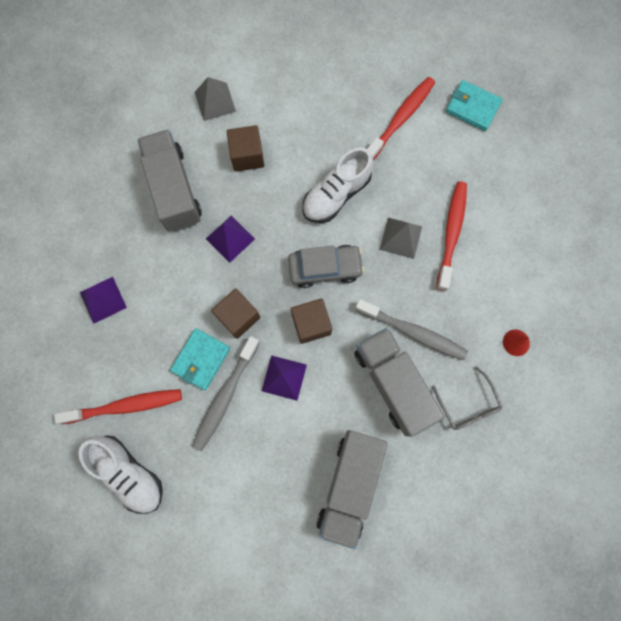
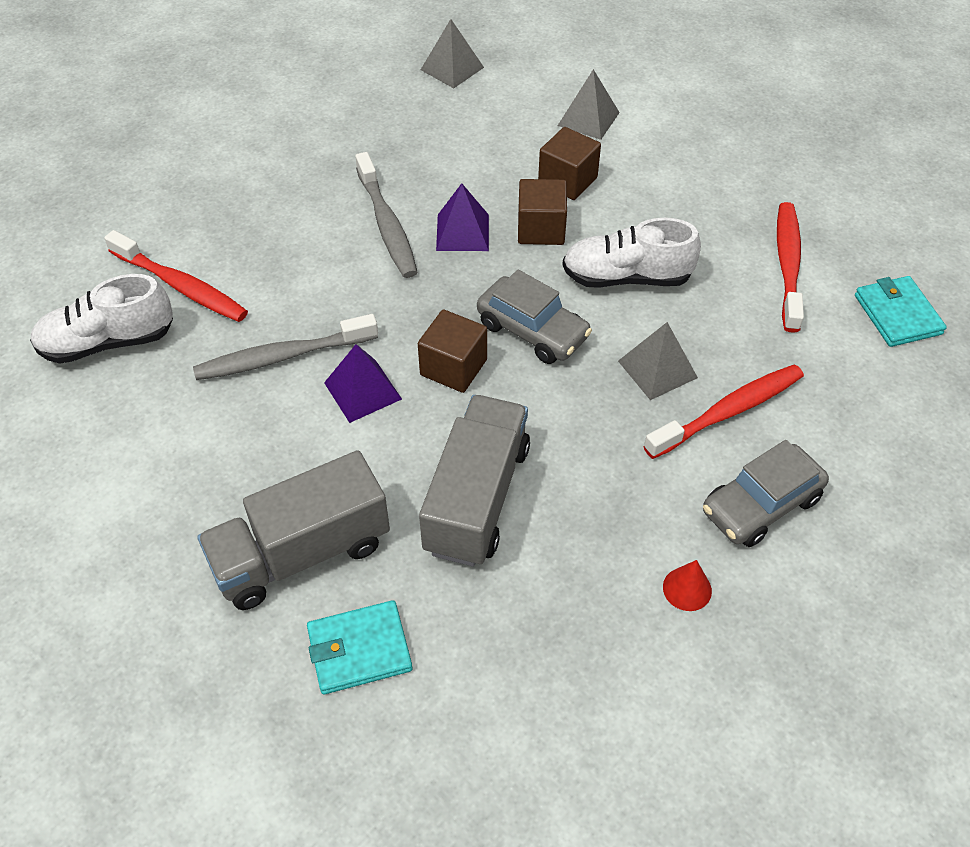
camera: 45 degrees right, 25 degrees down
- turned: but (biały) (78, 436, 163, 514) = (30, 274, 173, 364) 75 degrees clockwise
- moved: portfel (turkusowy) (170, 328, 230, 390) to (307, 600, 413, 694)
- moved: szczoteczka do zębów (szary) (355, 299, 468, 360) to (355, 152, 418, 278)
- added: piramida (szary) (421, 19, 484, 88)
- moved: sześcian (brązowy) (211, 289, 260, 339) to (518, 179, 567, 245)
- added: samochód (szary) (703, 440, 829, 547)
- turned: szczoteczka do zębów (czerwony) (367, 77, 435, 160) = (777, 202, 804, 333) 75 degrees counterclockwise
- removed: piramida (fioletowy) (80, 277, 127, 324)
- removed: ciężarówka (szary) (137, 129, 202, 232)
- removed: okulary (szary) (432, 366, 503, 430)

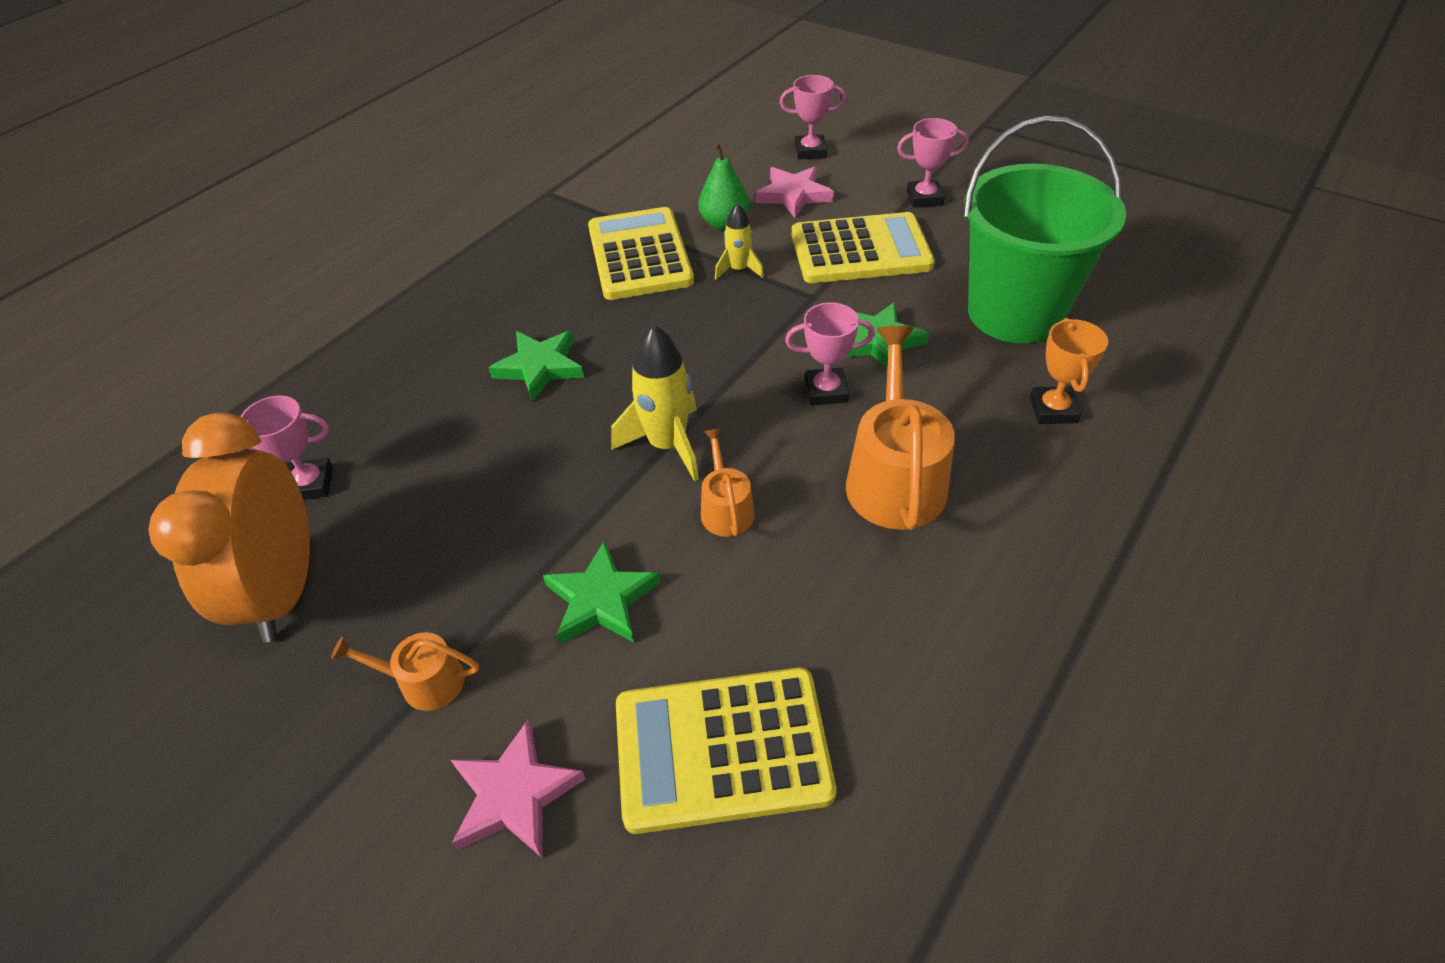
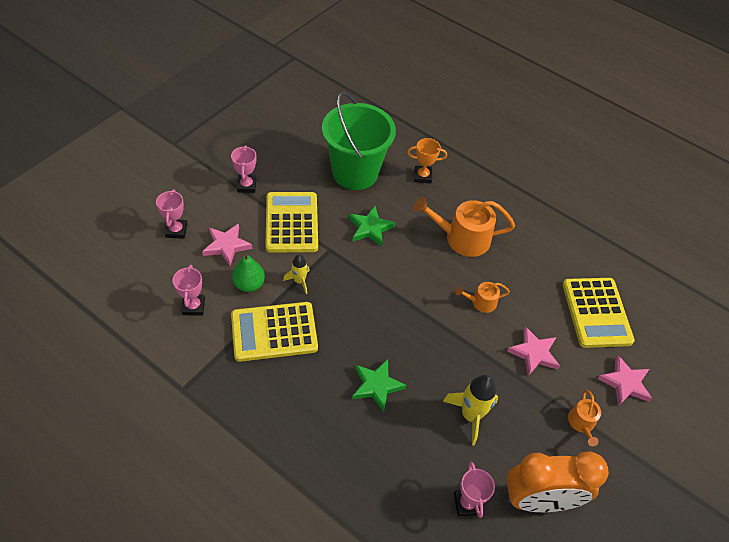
camera: 95 degrees left, 5 degrees up
- moved: puchar (różowy) (785, 302, 875, 405) to (173, 265, 205, 316)
- moved: rakieta (żółty) (611, 325, 699, 481) to (443, 375, 498, 445)
- recoloured: gwiazda (zielony) (543, 540, 660, 644) to gwiazda (różowy) (507, 326, 560, 376)

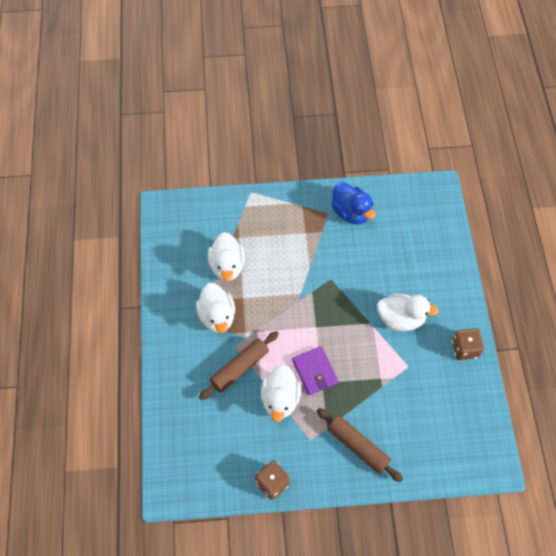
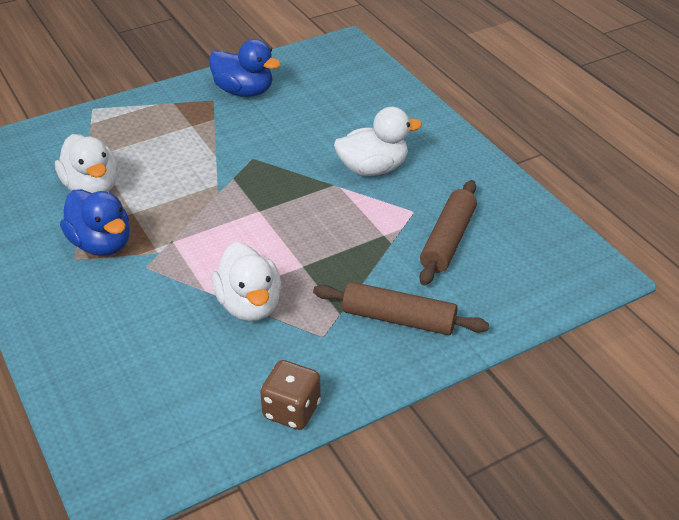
camera: 25 degrees left, 20 degrees down
- recoloured: kaczka (biały) (196, 283, 235, 333) to kaczka (niebieski) (60, 189, 130, 256)
- moved: wałek do ciasta (brązowy) (199, 331, 279, 400) to (419, 180, 477, 285)
- removed: portfel (fioletowy) (292, 346, 338, 395)
- removed: kostka do gry (brązowy) (452, 328, 484, 360)

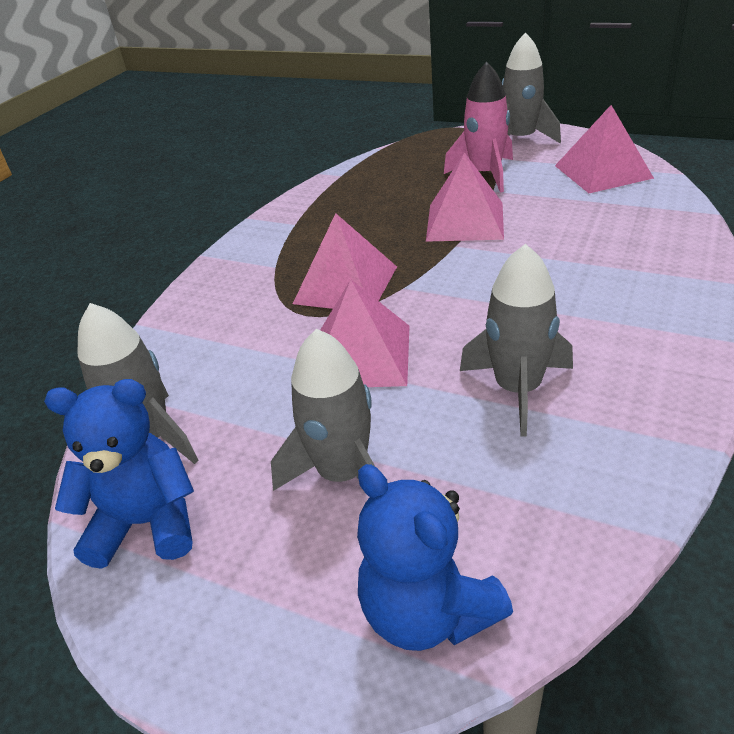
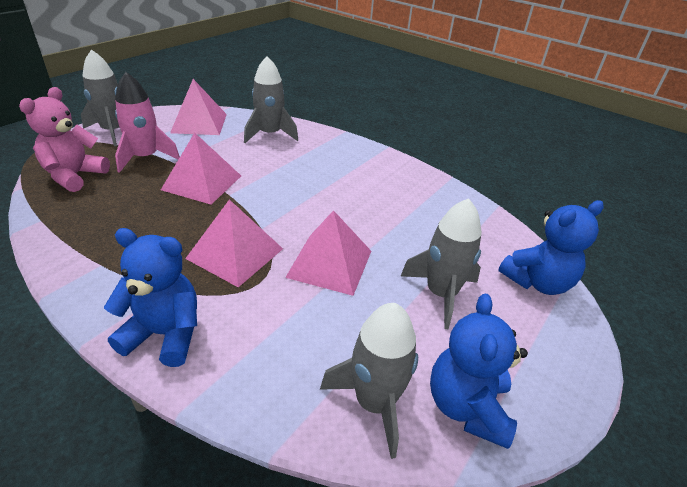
camera: 85 degrees left, 0 degrees up
- added: miś (różowy) (19, 87, 110, 192)
- added: miś (niebieski) (104, 228, 197, 367)
- moved: rakieta (szary) (460, 244, 573, 437) to (244, 56, 298, 143)

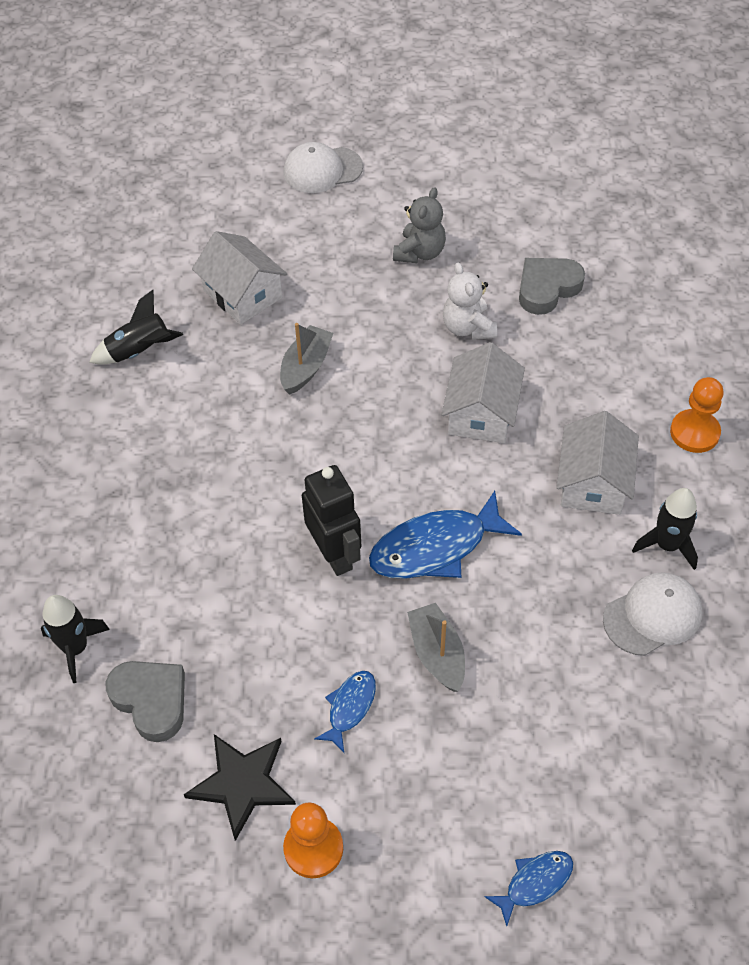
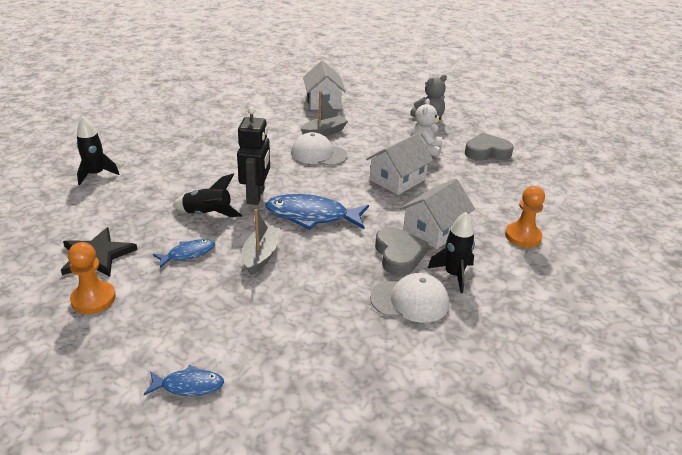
camera: 30 degrees right, 20 degrees down
- moved: rakieta (czarny) (89, 290, 183, 365) to (173, 174, 242, 217)
- moved: czapka (biały) (283, 142, 363, 193) to (291, 132, 348, 166)
- moved: serce (szary) (105, 661, 185, 742) to (375, 227, 428, 276)

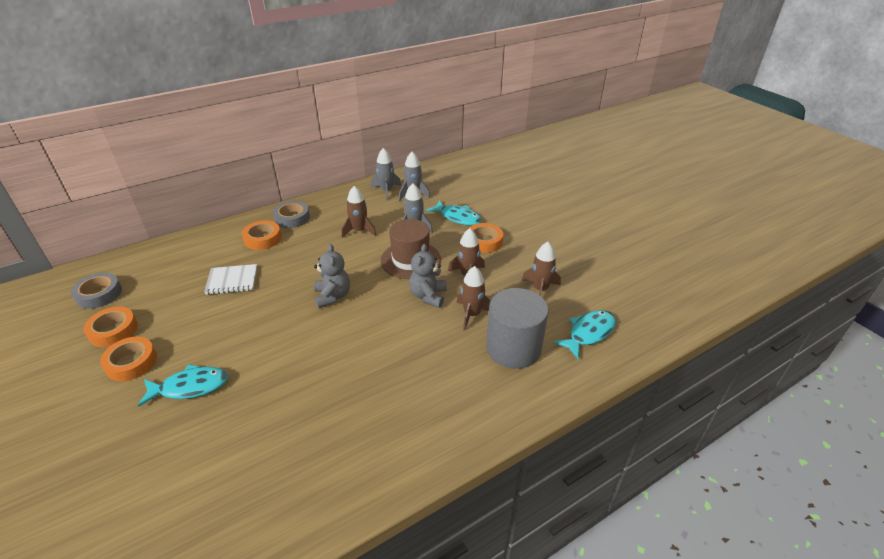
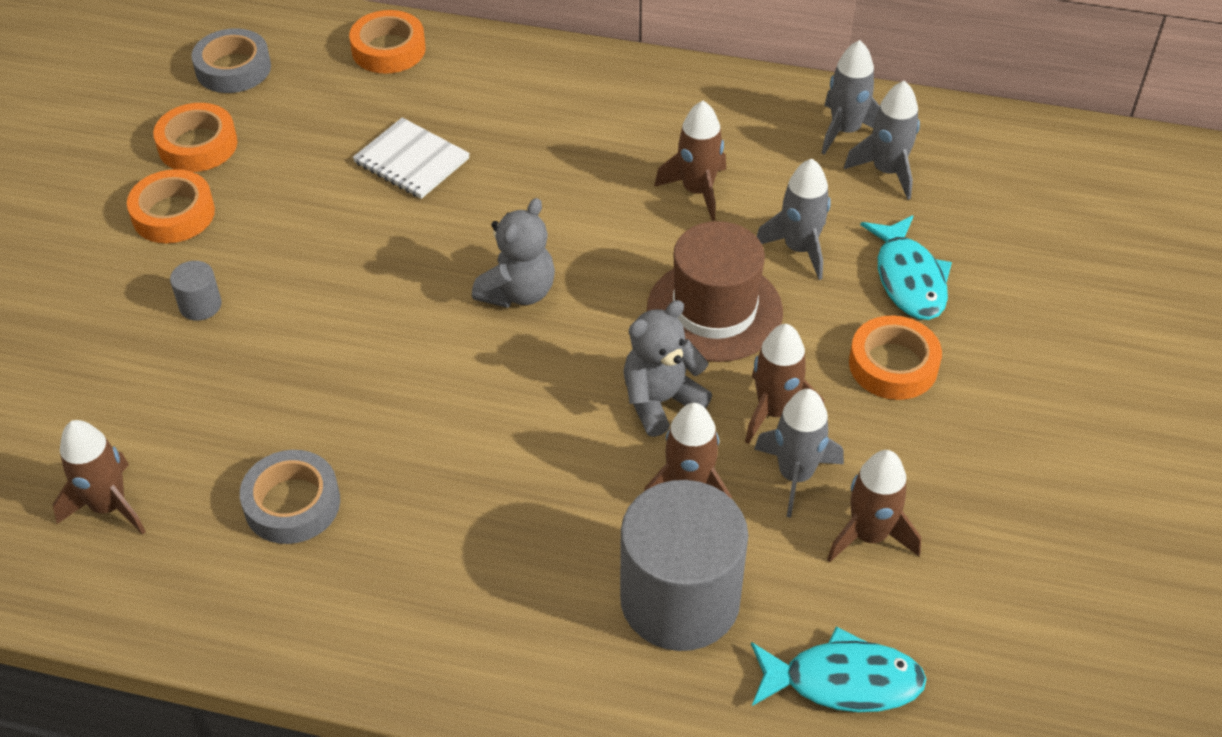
camera: 45 degrees right, 10 degrees up
- added: rakieta (brązowy) (52, 420, 146, 535)
- replaced: ryba (turkusowy) (138, 364, 228, 407) to walec (szary) (170, 261, 222, 321)
- moved: taśma klejąca (szary) (273, 201, 310, 228) to (240, 450, 340, 544)
- moved: taśma klejąca (pomarańczowy) (242, 220, 281, 250) to (349, 10, 426, 73)
- added: rakieta (szary) (754, 389, 844, 518)

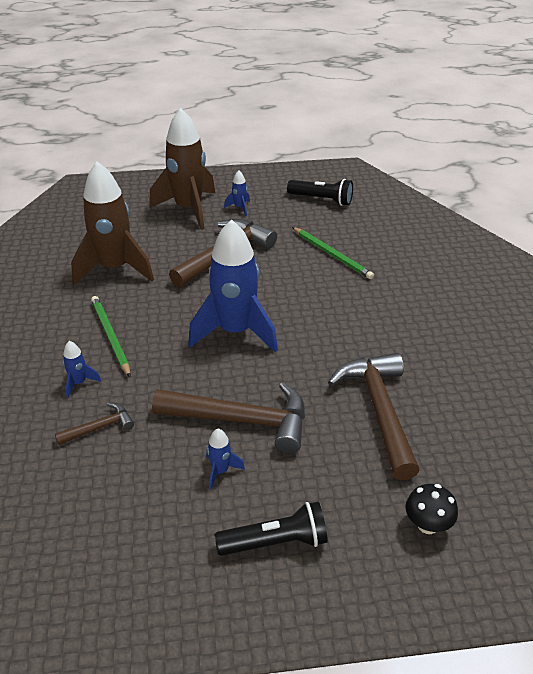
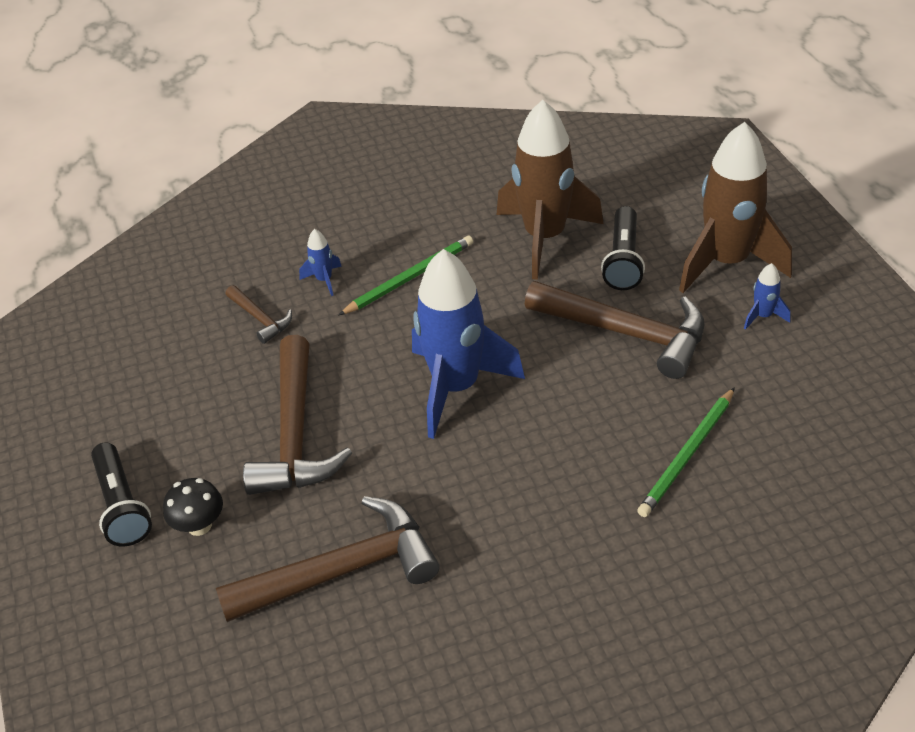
camera: 80 degrees right, 5 degrees up
- moved: grzyb (czarny) (406, 484, 458, 534) to (163, 478, 223, 536)
- moved: latarka (czarny) (287, 179, 353, 206) to (601, 206, 645, 290)
- removed: rakieta (niebieski) (206, 429, 245, 490)

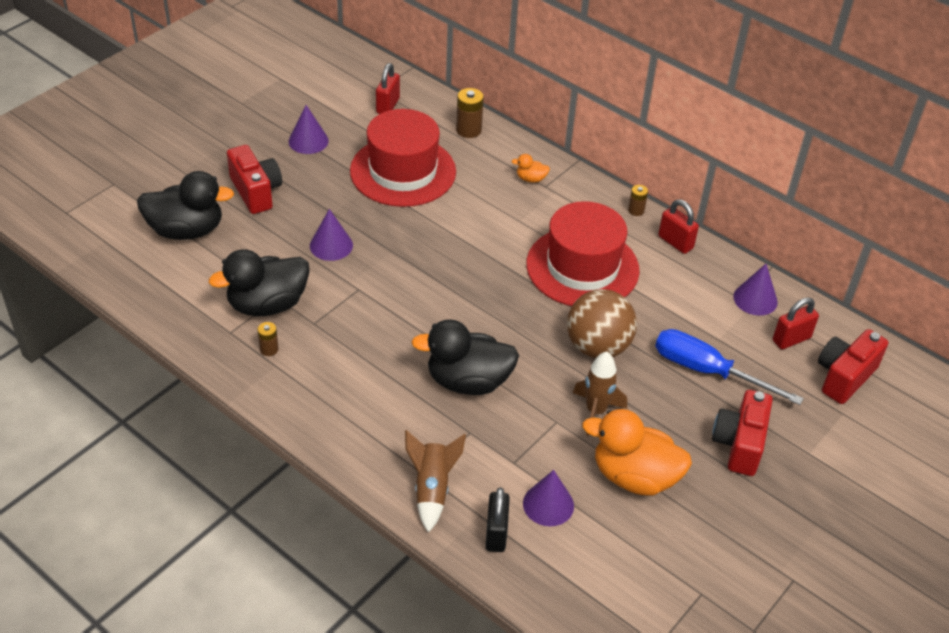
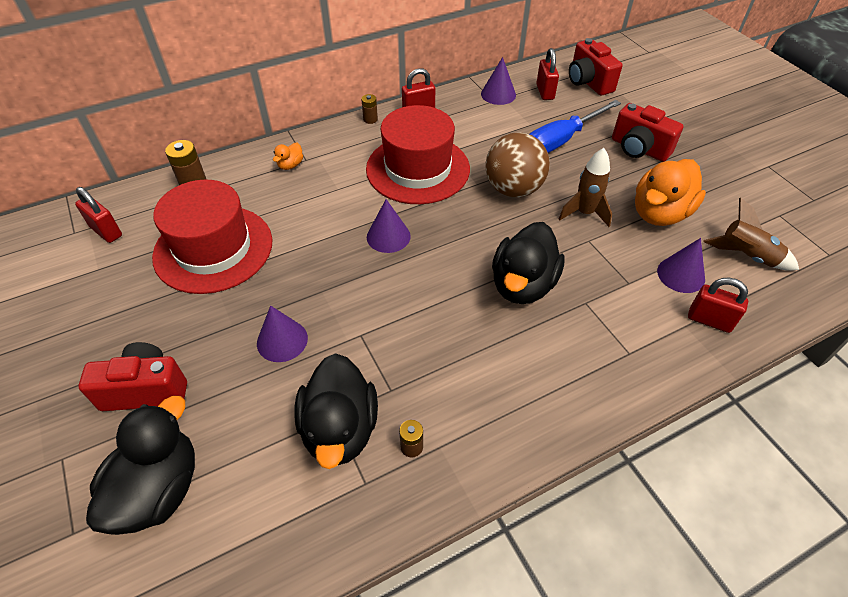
camera: 65 degrees left, 5 degrees up
- moved: stożek (fioletowy) (289, 105, 329, 154) to (367, 199, 411, 253)
- recoloured: kłódka (czarny) (485, 487, 510, 552) to kłódka (czerwony) (688, 278, 748, 333)
- moved: rakieta (brązowy) (405, 430, 466, 533) to (703, 198, 799, 271)

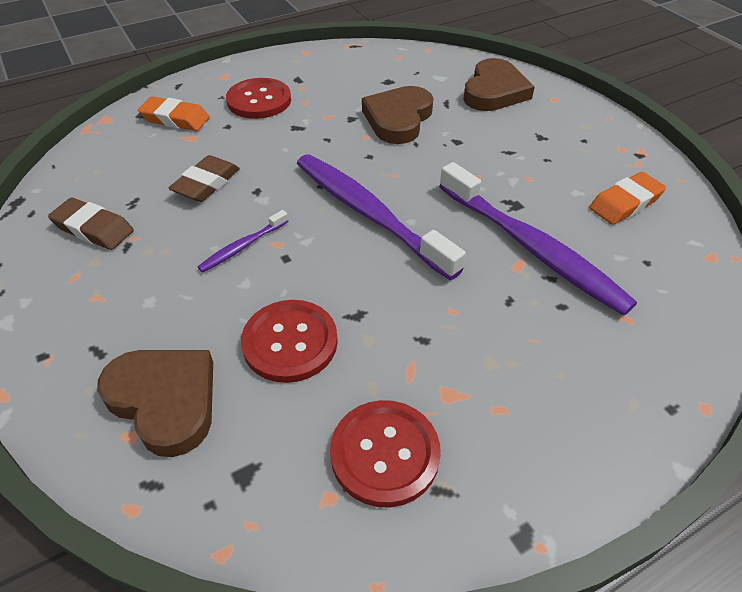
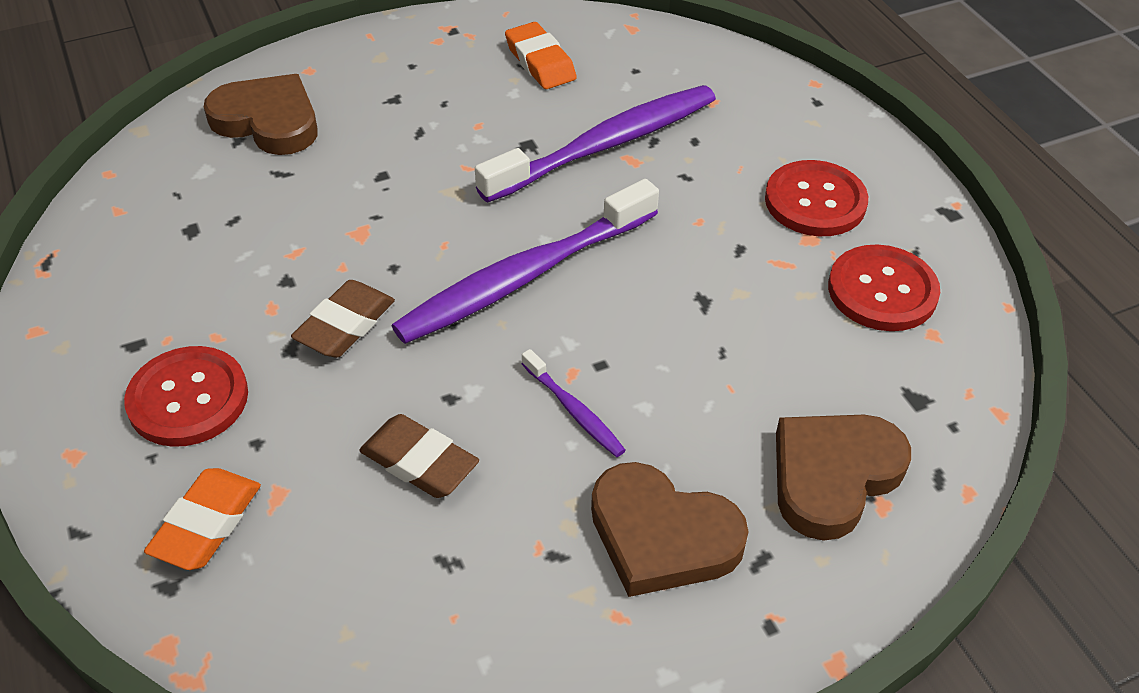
camera: 85 degrees left, 0 degrees up
- moved: gumka do mazania (brązowy) (48, 198, 134, 250) to (291, 280, 395, 358)
- moved: serce (brązowy) (362, 86, 433, 144) to (591, 462, 749, 597)
- moved: guzik (czerwony) (241, 300, 338, 383) to (765, 160, 868, 236)

